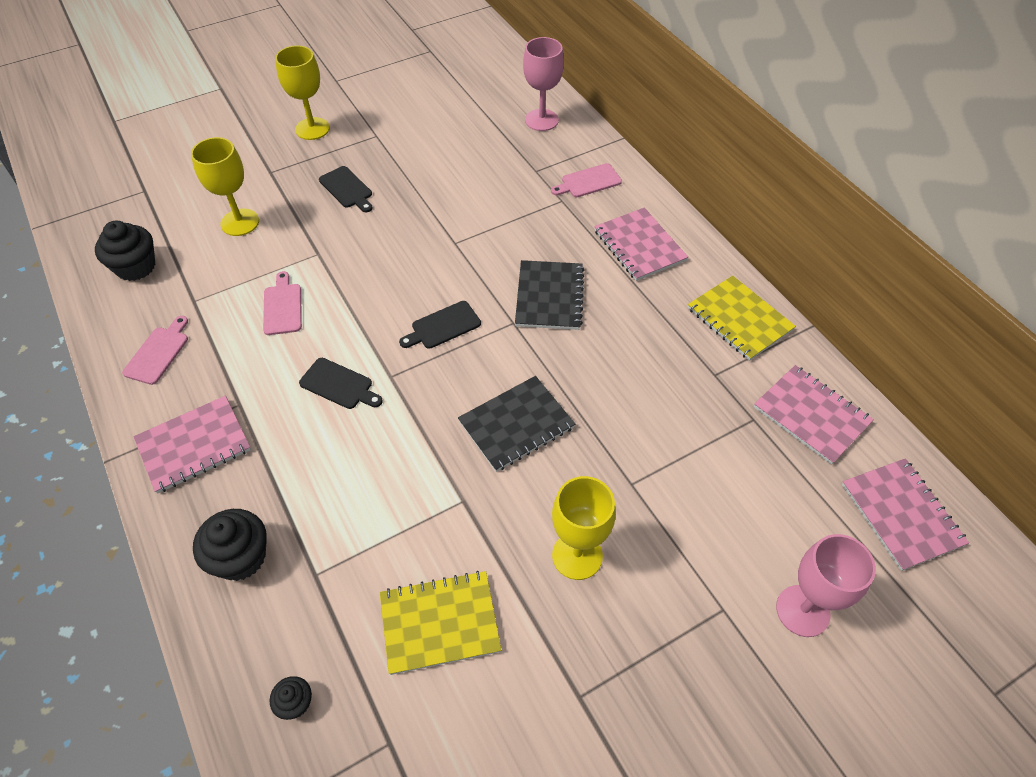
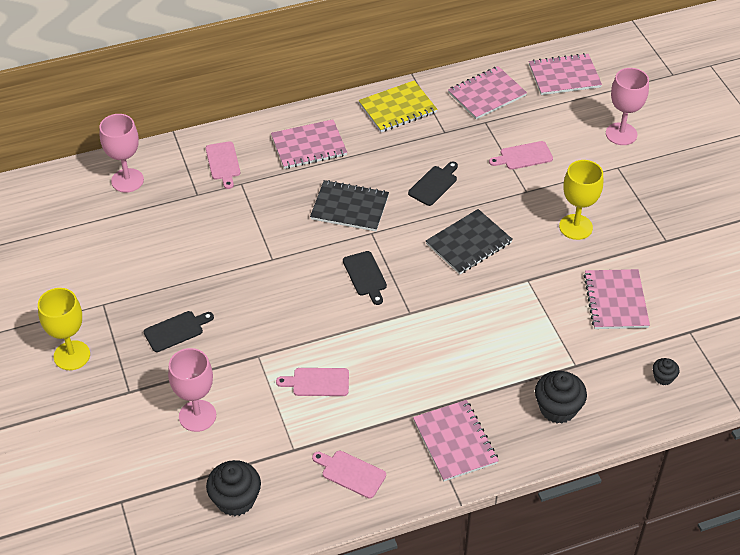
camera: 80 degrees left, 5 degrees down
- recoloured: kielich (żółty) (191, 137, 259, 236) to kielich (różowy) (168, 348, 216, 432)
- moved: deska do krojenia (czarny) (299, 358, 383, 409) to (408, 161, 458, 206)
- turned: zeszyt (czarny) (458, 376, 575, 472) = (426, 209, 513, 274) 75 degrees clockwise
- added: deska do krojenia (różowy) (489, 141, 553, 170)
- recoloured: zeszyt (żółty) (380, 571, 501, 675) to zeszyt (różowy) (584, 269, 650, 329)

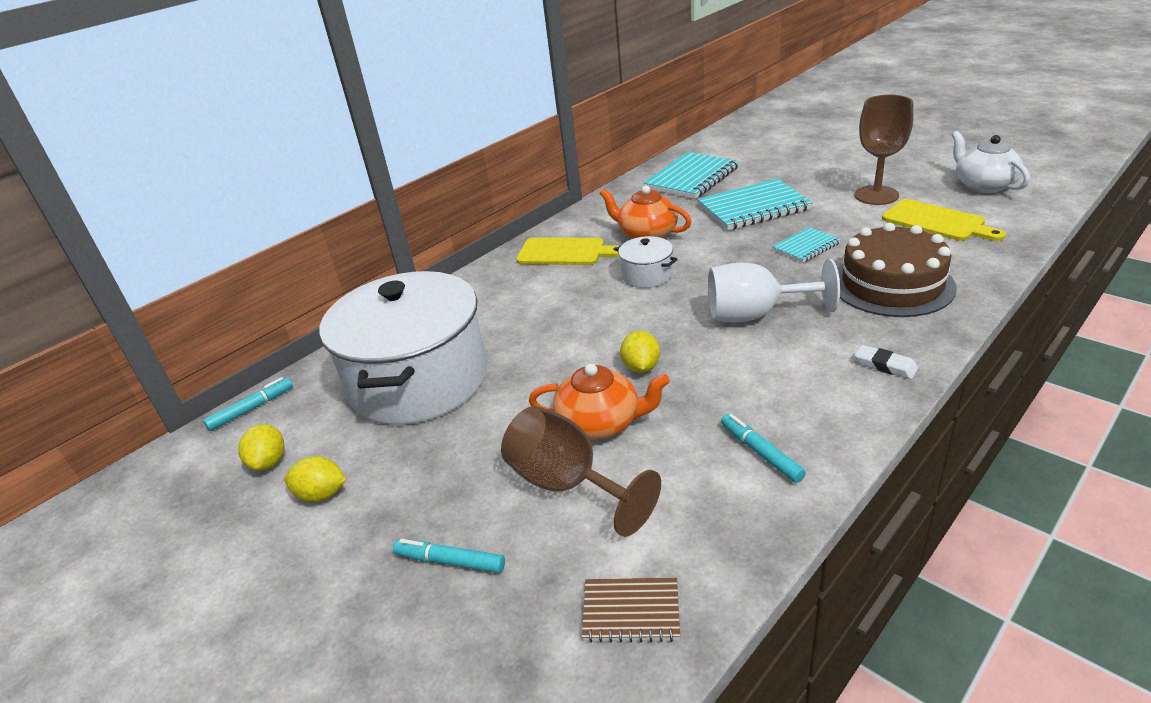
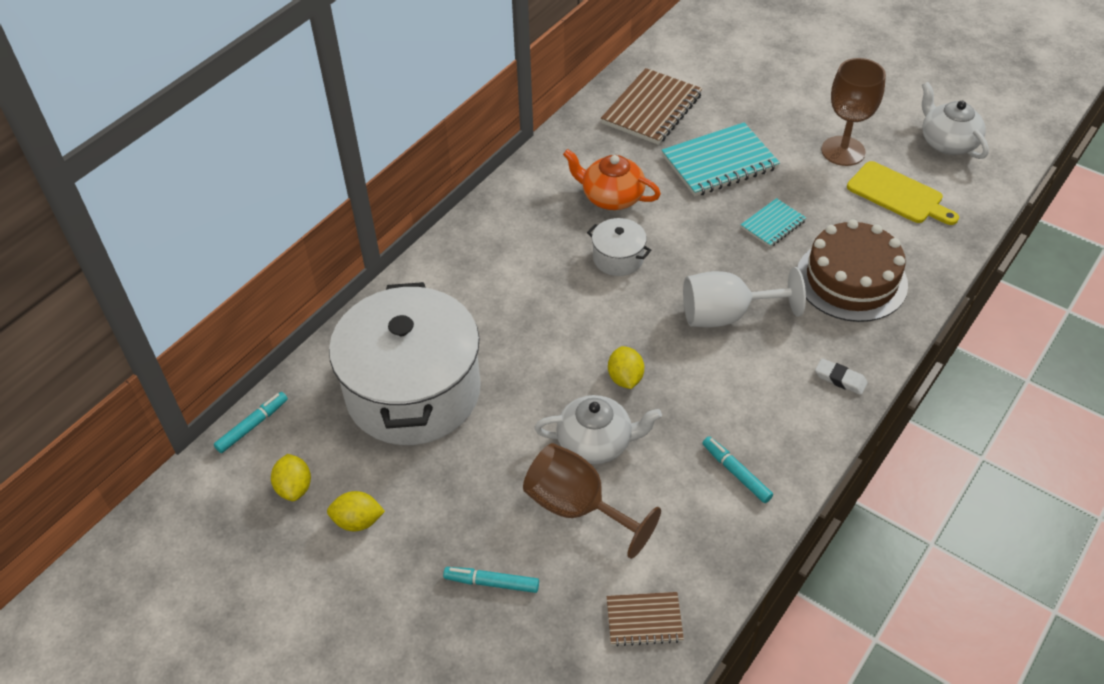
camera: 10 degrees left, 15 degrees up
- recoloured: imbryk (pomarańczowy) (529, 363, 670, 440) to imbryk (biały) (534, 395, 662, 464)
- recoloured: zeszyt (turkusowy) (644, 152, 739, 199) to zeszyt (brązowy) (601, 68, 702, 145)
- removed: deska do krojenia (żółty) (516, 237, 619, 265)

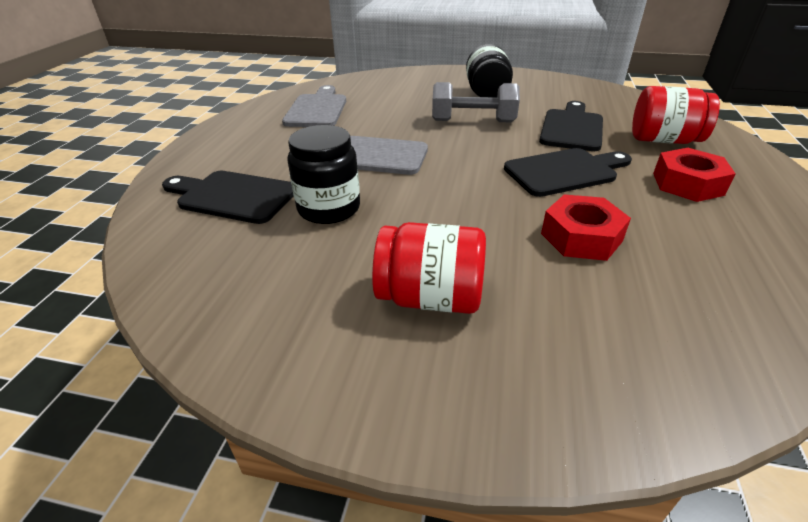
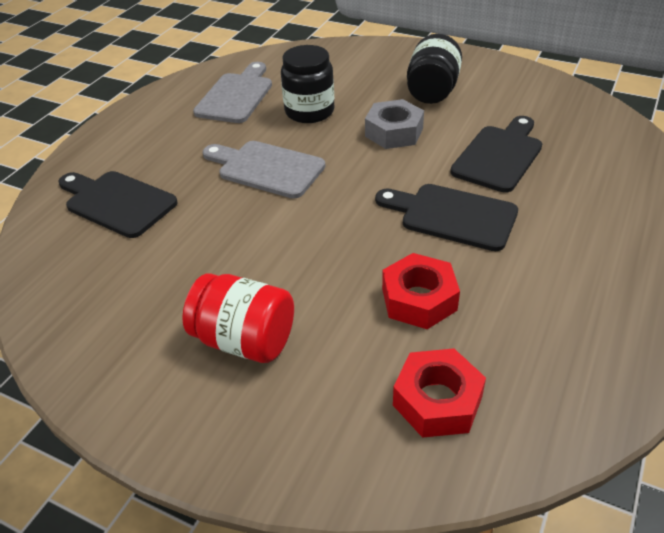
camera: 15 degrees right, 5 degrees up
- moved: słoik (czarny) (287, 125, 360, 224) to (281, 45, 334, 123)
- replaced: hantel (szary) (432, 82, 520, 122) to nakrętka (szary) (365, 99, 424, 149)
- turned: deska do krojenia (czarny) (504, 148, 632, 197) = (375, 184, 518, 251) 150 degrees counterclockwise
- moved: nakrętka (czerwony) (653, 148, 736, 202) to (393, 348, 486, 438)
- removed: słoik (czerwony) (632, 86, 720, 144)

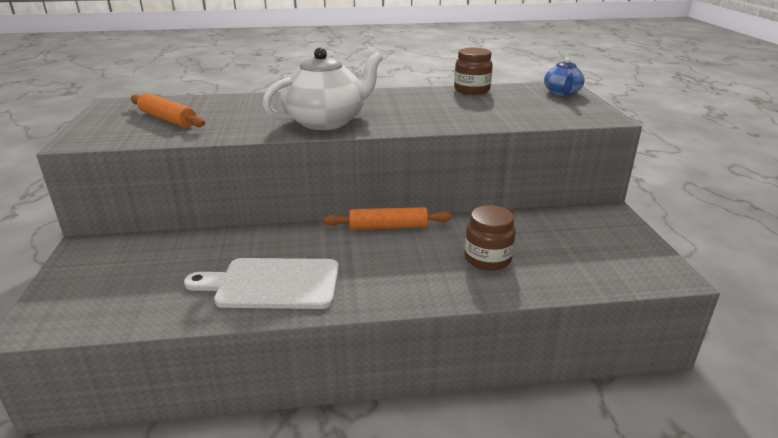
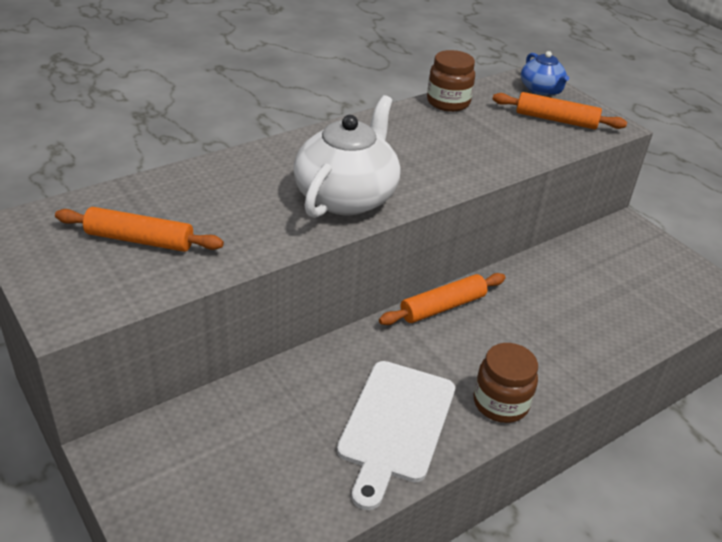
camera: 30 degrees left, 10 degrees up
- turned: deska do krojenia (biały) (184, 258, 339, 309) = (337, 361, 455, 510) 45 degrees counterclockwise
- moved: słoik (brązowy) (465, 205, 516, 270) to (474, 343, 538, 423)
- added: wałek do ciasta (pomarańczowy) (493, 92, 627, 129)

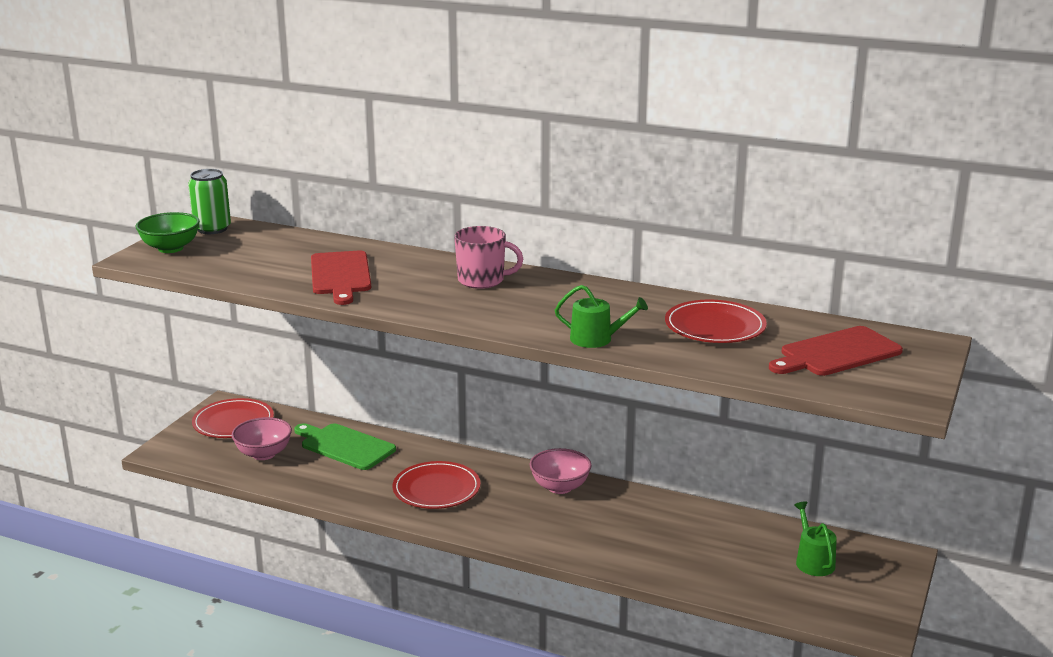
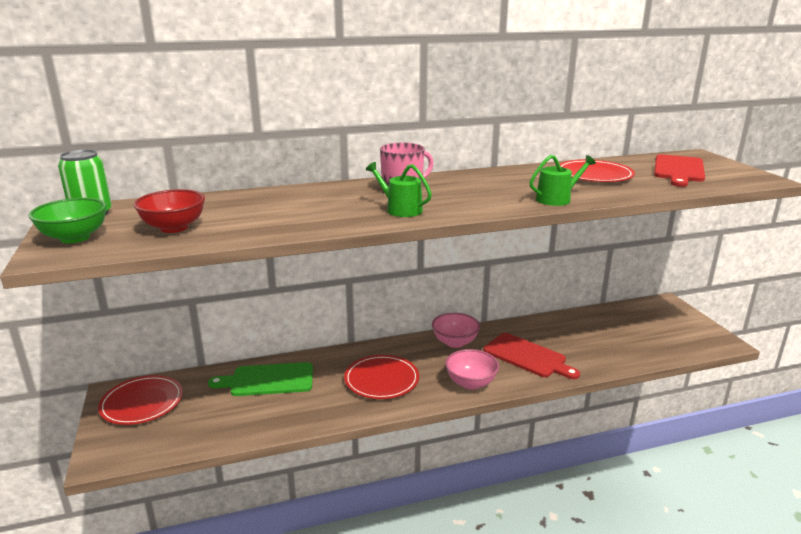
camera: 40 degrees left, 0 degrees up
- added: miska (czerwony) (134, 189, 205, 233)
- moved: konewka (zielony) (794, 502, 837, 576) to (366, 162, 432, 217)
- moved: miska (różowy) (232, 417, 292, 460) to (445, 349, 499, 390)
- moved: deska do krojenia (czerwony) (311, 251, 371, 305) to (483, 333, 580, 379)

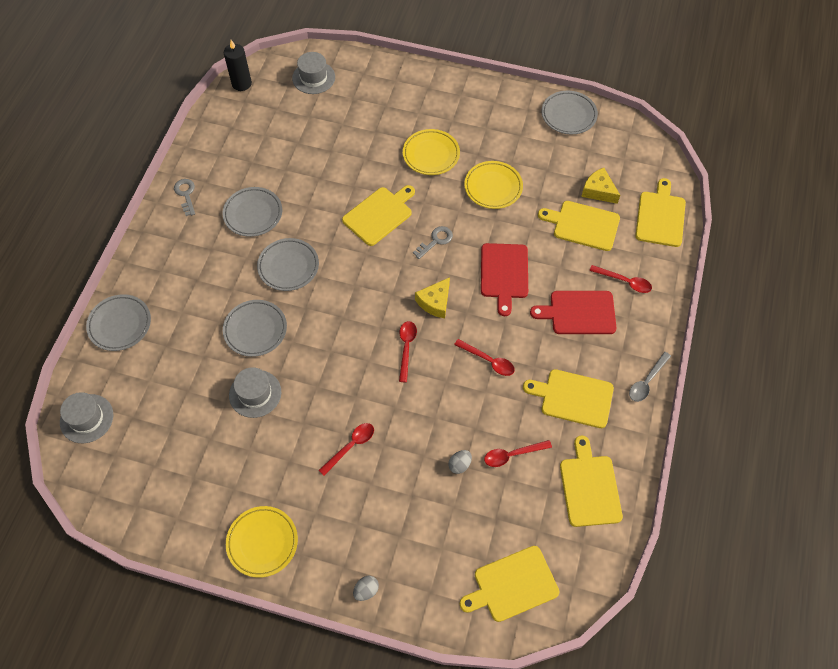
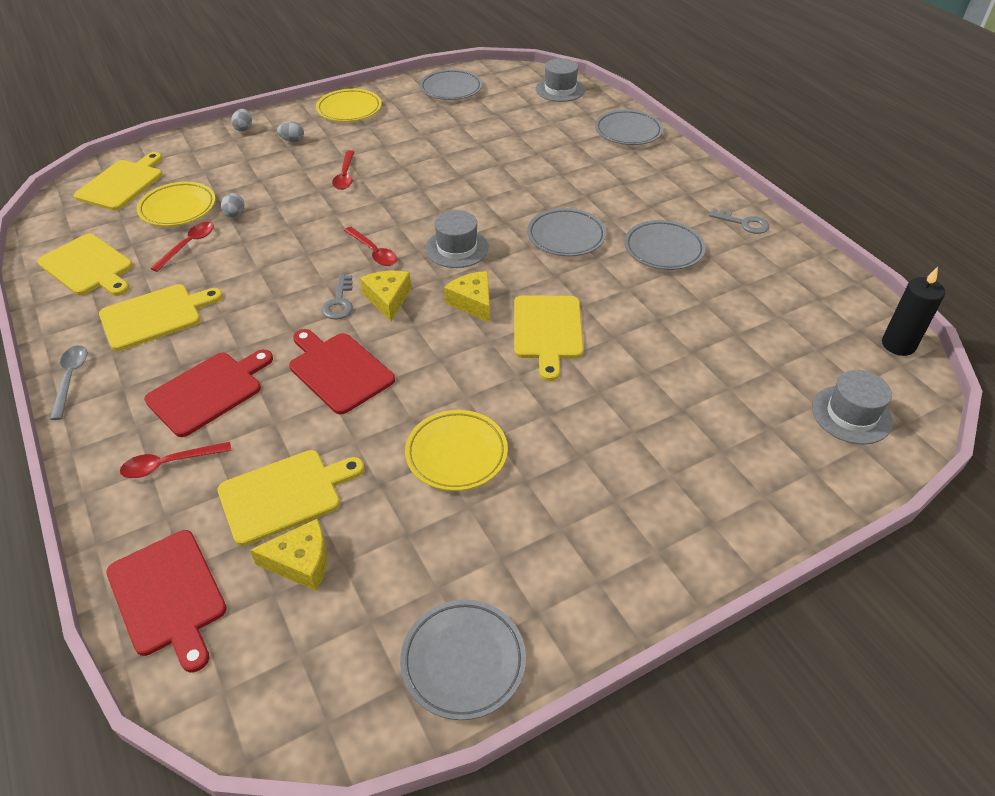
camera: 135 degrees right, 15 degrees down
- recoloured: deska do krojenia (żółty) (635, 178, 686, 247) to deska do krojenia (czerwony) (106, 530, 227, 672)
- moved: talerz (żółty) (403, 129, 460, 175) to (137, 182, 216, 226)
- added: jajko (szary) (277, 121, 304, 142)
- moved: klucz (szary) (413, 226, 453, 259) to (322, 275, 353, 319)
- moved: talerz (szary) (223, 300, 287, 357) to (420, 69, 482, 100)
- moved: kapelusz (szary) (229, 367, 281, 418) to (425, 210, 489, 268)
- added: ser (żółty) (444, 271, 490, 322)
- removed: łyżka (czerwony) (454, 339, 515, 376)

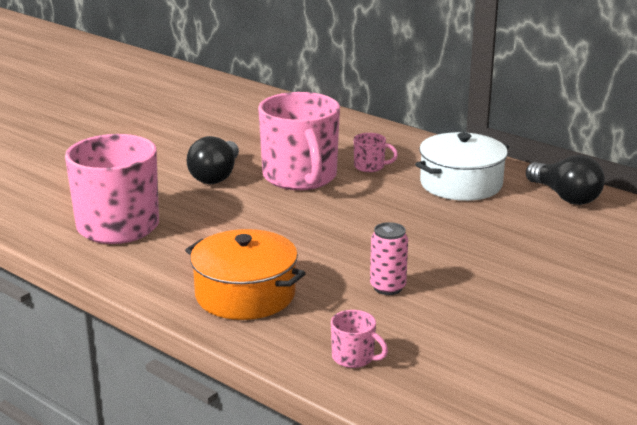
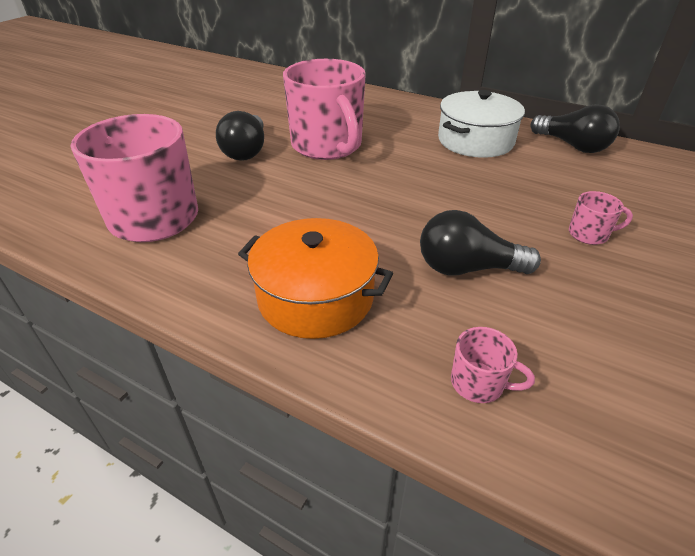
camera: 10 degrees left, 15 degrees up
- replaced: puszka (różowy) (370, 222, 408, 295) to żarówka (czarny) (420, 210, 541, 275)
- moved: kubek (różowy) (354, 133, 398, 172) to (569, 191, 633, 245)

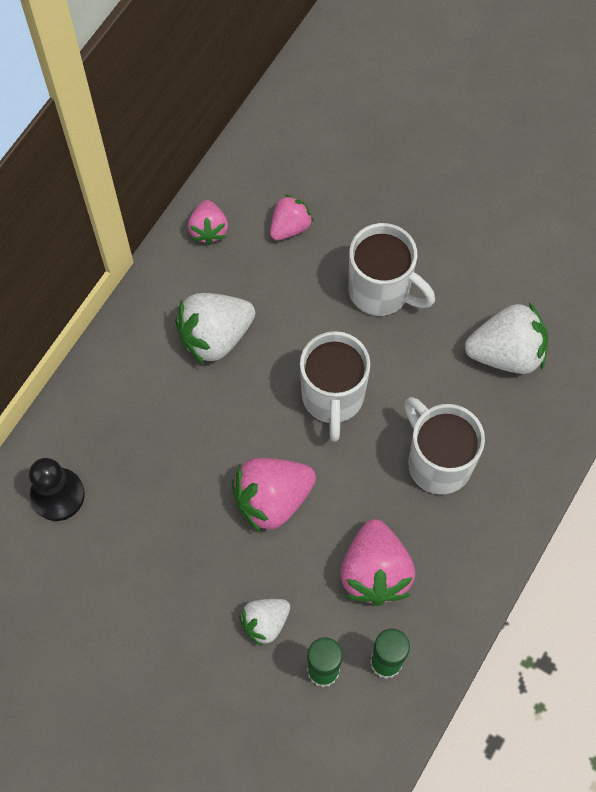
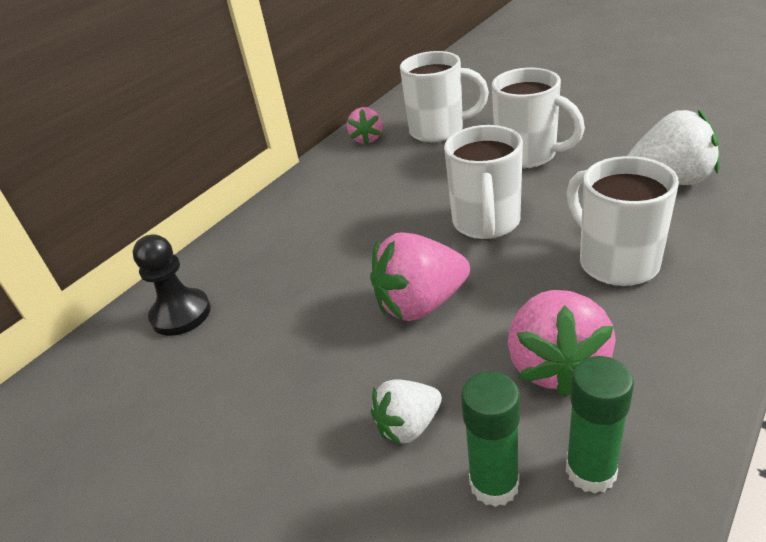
camera: 10 degrees right, 30 degrees down
- replaced: truskawka (różowy) (270, 194, 313, 241) to kubek (biały) (400, 51, 489, 143)
- removed: truskawka (biały) (175, 293, 255, 365)

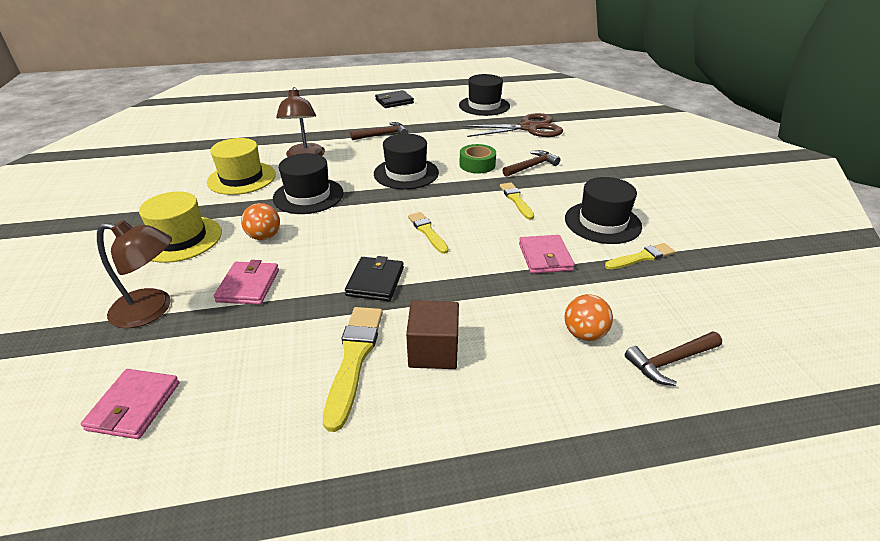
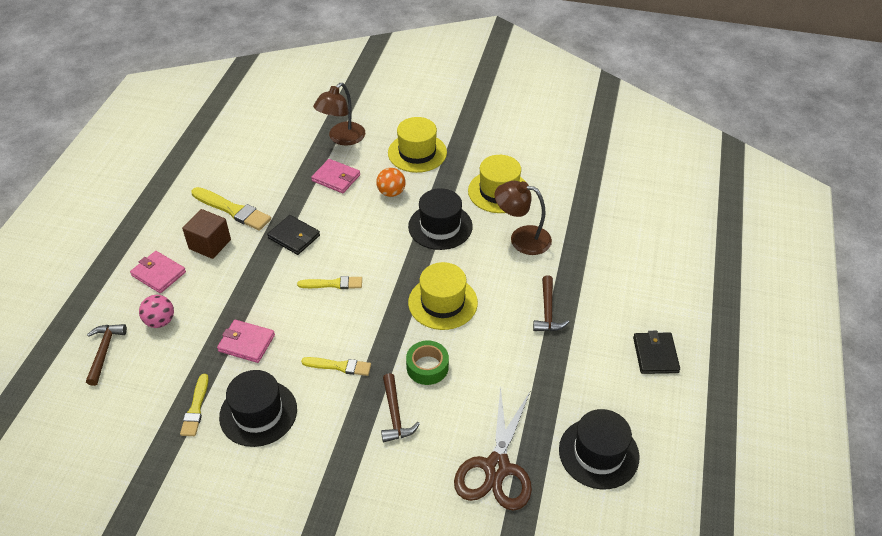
camera: 115 degrees right, 10 degrees up
- moved: portfel (różowy) (80, 369, 179, 439) to (130, 251, 186, 293)
- recoloured: piłka (pomarańczowy) (565, 294, 613, 341) to piłka (różowy) (139, 295, 174, 328)
- recoloured: kapelusz (czarny) (374, 134, 439, 189) to kapelusz (żółty) (408, 262, 478, 330)

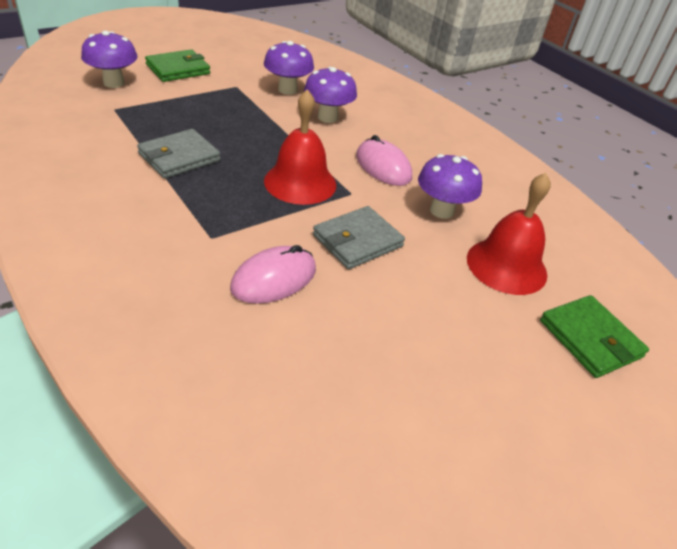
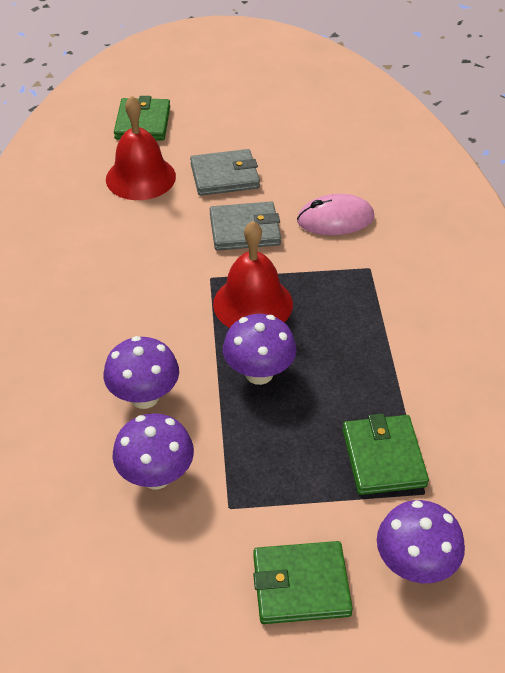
camera: 145 degrees left, 5 degrees up
- moved: portfel (szary) (137, 129, 220, 178) to (190, 149, 260, 196)
- moved: grzyb (fioletowy) (418, 154, 482, 219) to (223, 314, 297, 385)
- added: portfel (zielony) (342, 414, 429, 495)
- removed: myszka (różowy) (356, 135, 412, 186)

